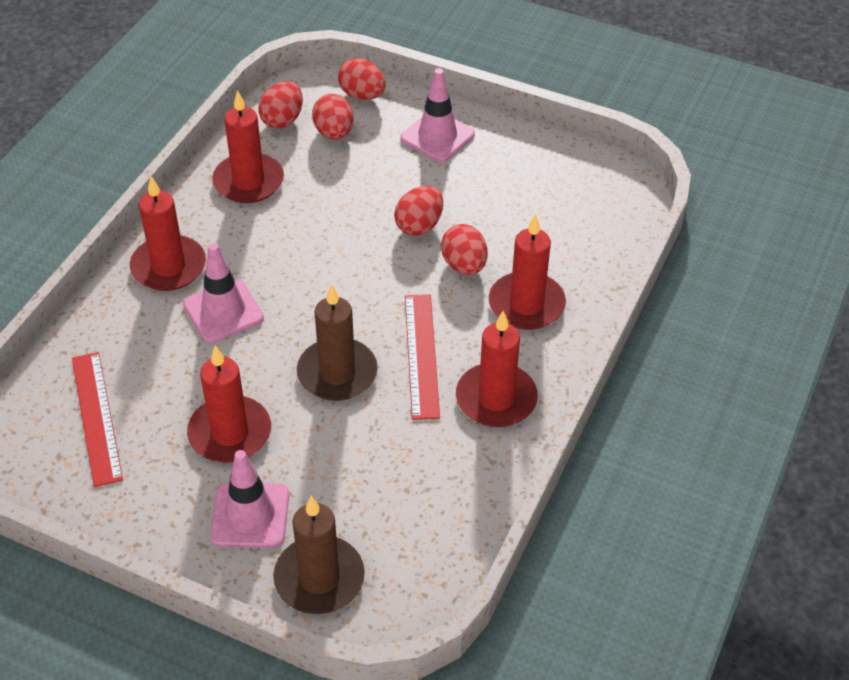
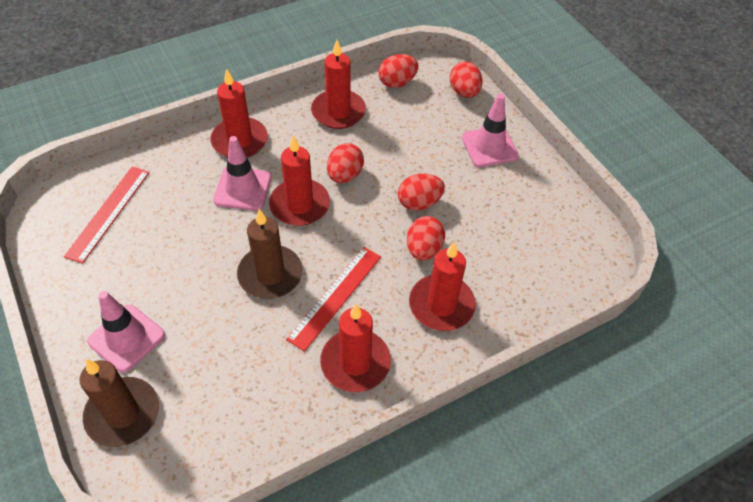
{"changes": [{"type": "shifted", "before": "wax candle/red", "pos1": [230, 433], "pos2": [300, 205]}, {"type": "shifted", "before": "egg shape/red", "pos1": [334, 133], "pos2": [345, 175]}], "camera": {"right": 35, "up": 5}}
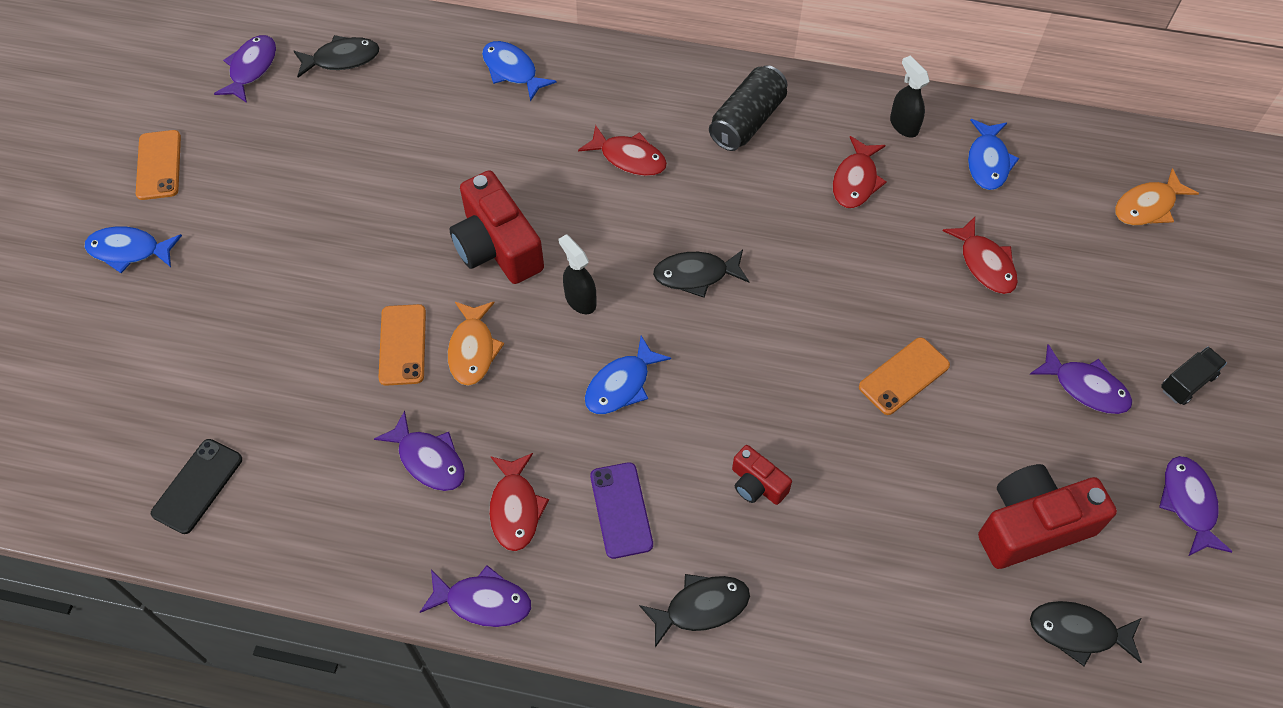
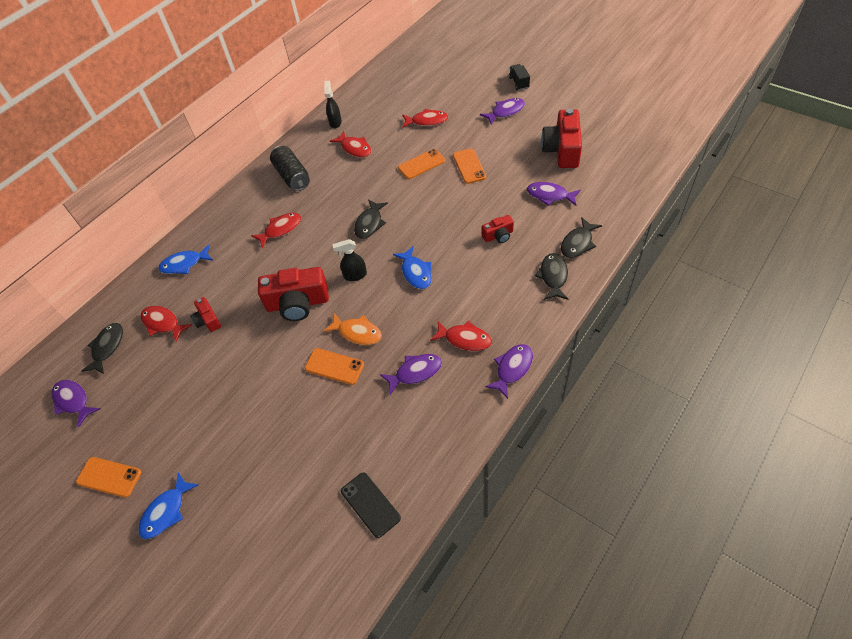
{"changes": [{"type": "new", "after": "fish/red", "pos2": [163, 323]}, {"type": "new", "after": "camera/red", "pos2": [208, 320]}, {"type": "rotated", "before": "spray cleaner/ebony", "pos1": [903, 125], "pos2": [335, 122], "turn": 90}, {"type": "new", "after": "smartphone/bright orange", "pos2": [421, 164]}, {"type": "shifted", "before": "fish/violet", "pos1": [1189, 503], "pos2": [550, 195]}, {"type": "shifted", "before": "fish/ebony", "pos1": [1078, 632], "pos2": [578, 243]}, {"type": "gone", "before": "smartphone/violet", "pos1": [621, 510]}, {"type": "gone", "before": "fish/cobalt", "pos1": [987, 162]}, {"type": "gone", "before": "fish/bright orange", "pos1": [1147, 206]}], "camera": {"right": -60, "up": -5}}
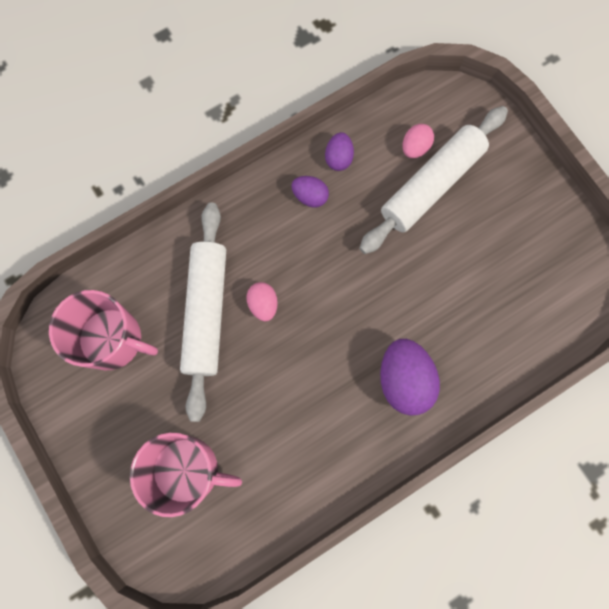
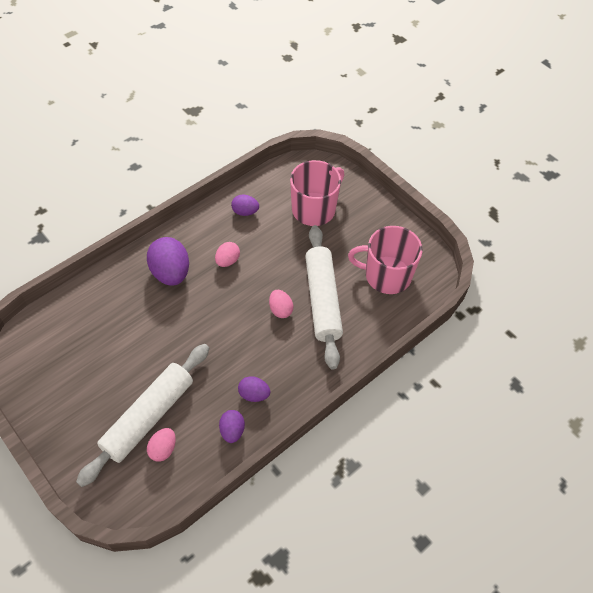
{"changes": [{"type": "new", "after": "egg shape/pink", "pos2": [227, 261]}, {"type": "new", "after": "egg shape/violet", "pos2": [245, 212]}, {"type": "rotated", "before": "tea mug/pink", "pos1": [187, 470], "pos2": [314, 209], "turn": 135}], "camera": {"right": 170, "up": -20}}
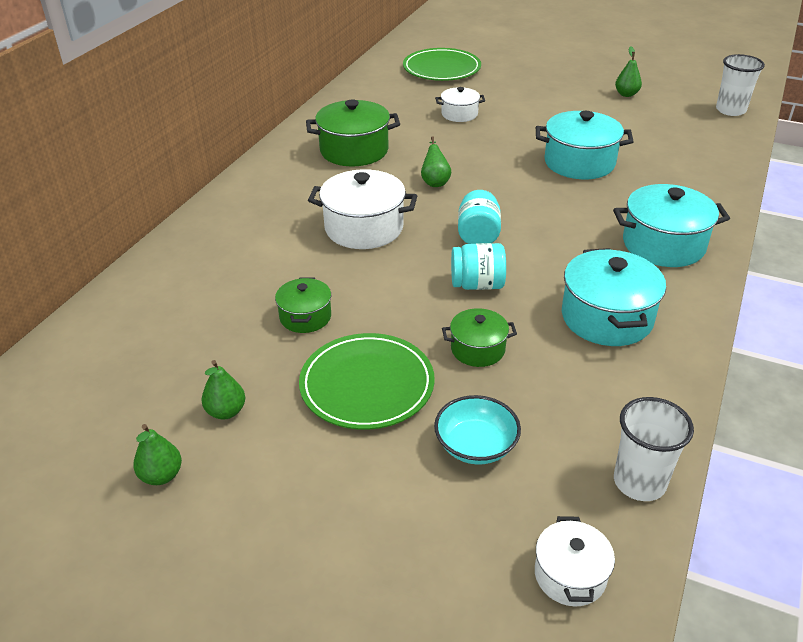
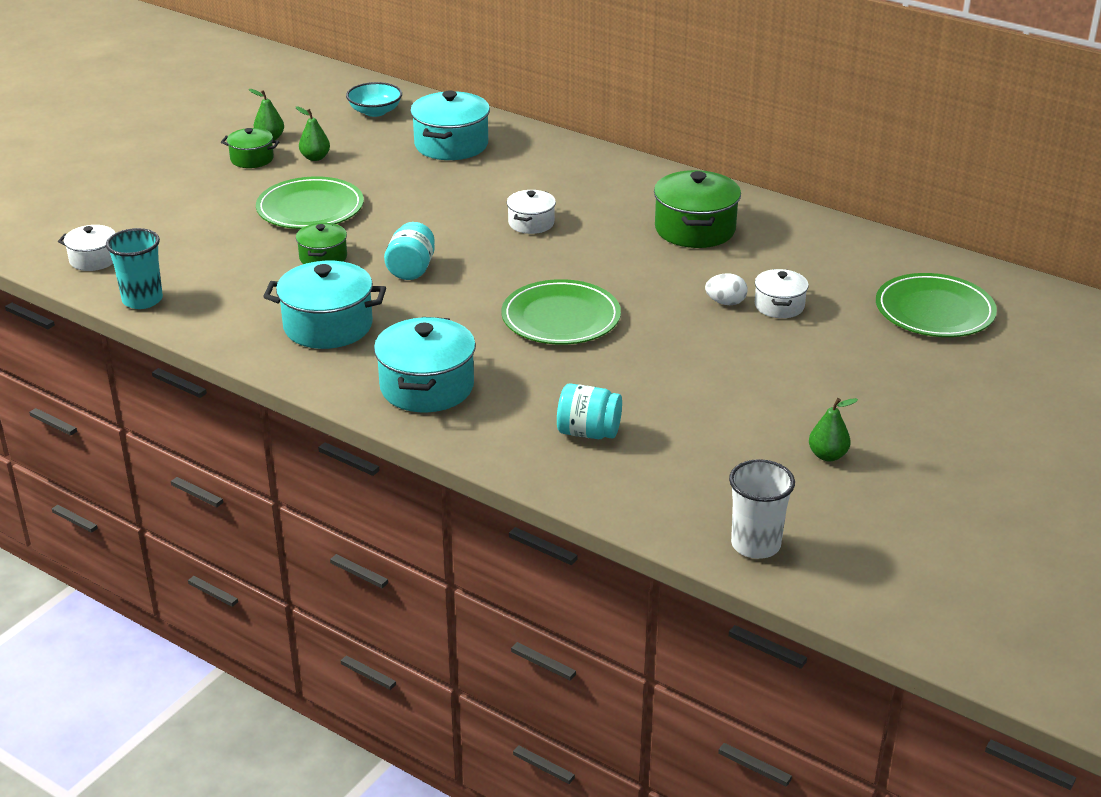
{"changes": [{"type": "repainted", "before": "tumbler/white", "after": "tumbler/aqua", "pos1": [639, 482], "pos2": [142, 300]}, {"type": "shifted", "before": "stockpot/emerald", "pos1": [305, 317], "pos2": [252, 159]}, {"type": "shifted", "before": "deep dish/aqua", "pos1": [476, 446], "pos2": [375, 111]}, {"type": "shifted", "before": "stockpot/aqua", "pos1": [579, 163], "pos2": [451, 145]}, {"type": "new", "after": "plate/emerald", "pos2": [561, 318]}, {"type": "scaled", "before": "stockpot/white", "pos1": [364, 228], "pos2": [531, 223], "scale": 0.57}, {"type": "shifted", "before": "jar/aqua", "pos1": [478, 235], "pos2": [588, 432]}, {"type": "new", "after": "egg shape/white", "pos2": [725, 302]}, {"type": "gone", "before": "pear/emerald", "pos1": [435, 181]}], "camera": {"right": 100, "up": -5}}
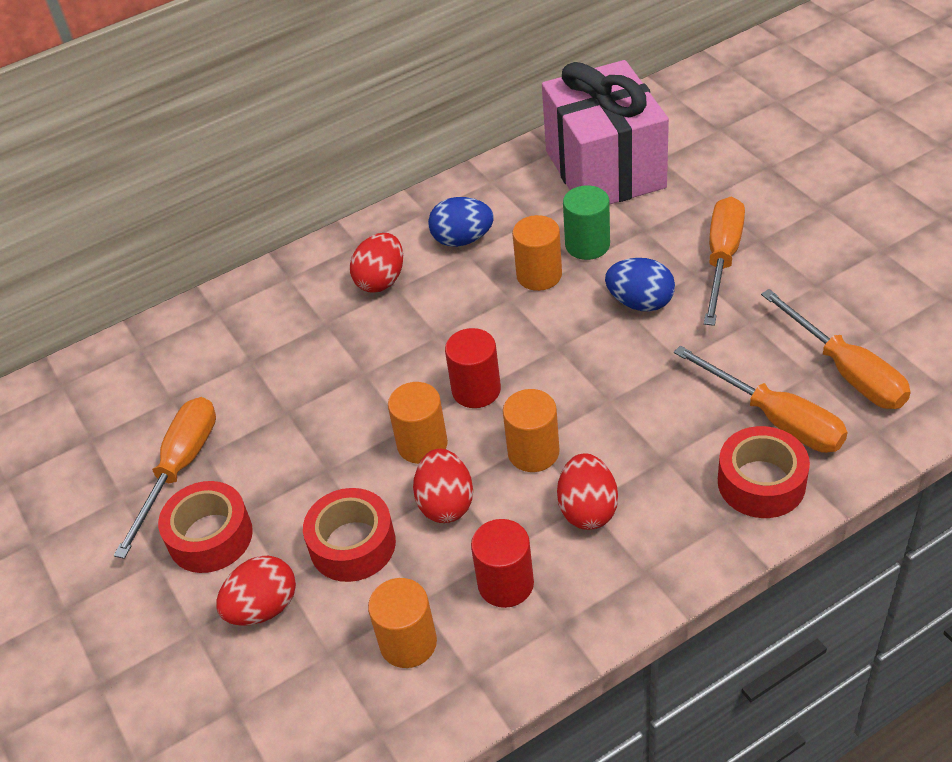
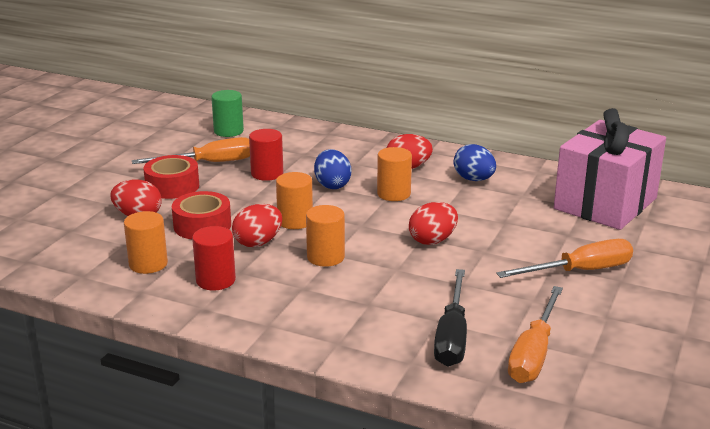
{"changes": [{"type": "shifted", "before": "cylinder/emerald", "pos1": [587, 245], "pos2": [228, 131]}, {"type": "shifted", "before": "cylinder/red", "pos1": [476, 390], "pos2": [267, 174]}, {"type": "shifted", "before": "egg shape/cobalt", "pos1": [640, 302], "pos2": [332, 185]}, {"type": "shifted", "before": "cylinder/bright orange", "pos1": [539, 275], "pos2": [393, 194]}, {"type": "shifted", "before": "egg shape/red", "pos1": [587, 509], "pos2": [432, 240]}, {"type": "repainted", "before": "screwdriver/bright orange", "after": "screwdriver/ebony", "pos1": [775, 418], "pos2": [452, 336]}, {"type": "gone", "before": "sticky tape/red", "pos1": [761, 482]}], "camera": {"right": 50, "up": -20}}
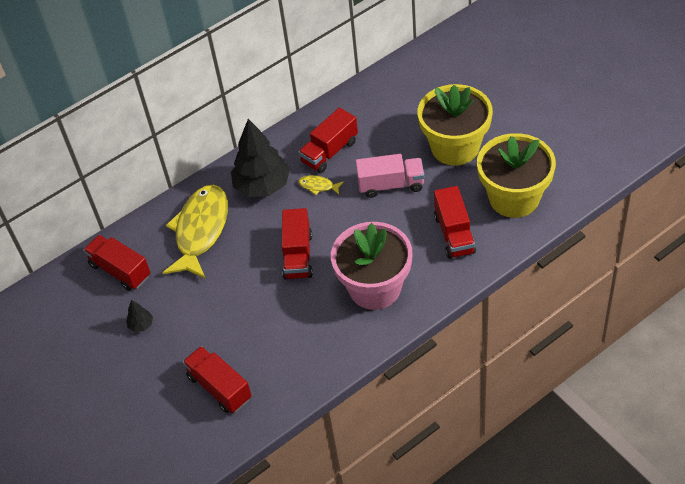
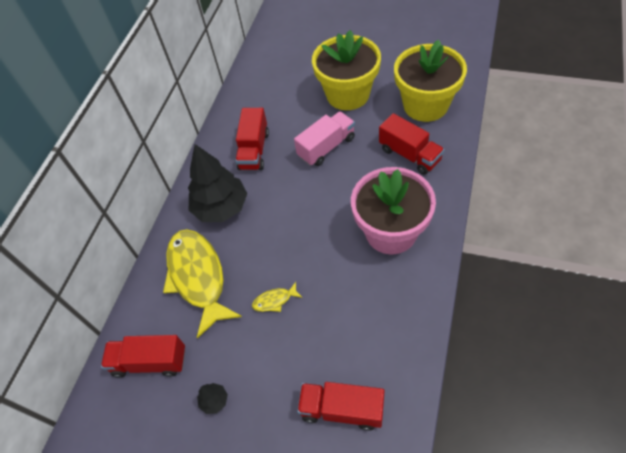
{"changes": [{"type": "shifted", "before": "fish/yellow", "pos1": [318, 186], "pos2": [274, 300]}, {"type": "gone", "before": "truck/red", "pos1": [298, 255]}], "camera": {"right": -35, "up": 5}}
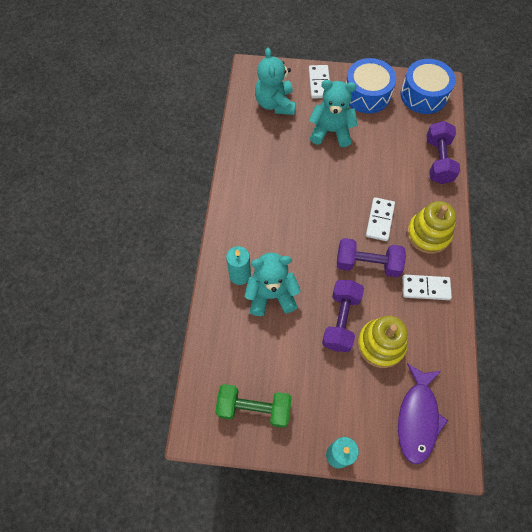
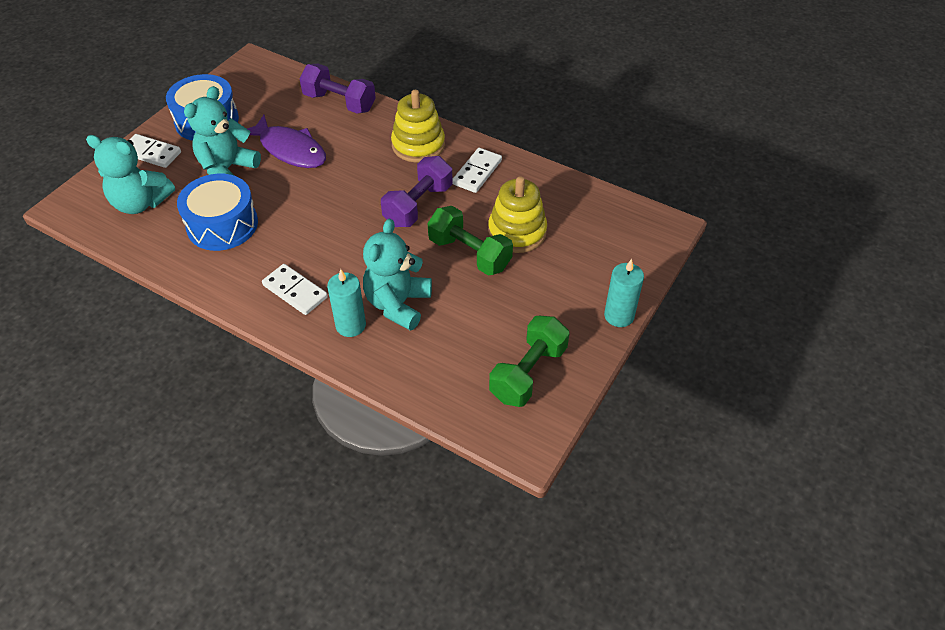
{"changes": [{"type": "shifted", "before": "drum/cobalt", "pos1": [424, 95], "pos2": [222, 225]}, {"type": "shifted", "before": "fish/violet", "pos1": [417, 418], "pos2": [290, 150]}, {"type": "shifted", "before": "domino/white", "pos1": [379, 220], "pos2": [295, 291]}, {"type": "repainted", "before": "dumbbell/violet", "after": "dumbbell/emerald", "pos1": [341, 320], "pos2": [469, 254]}], "camera": {"right": -65, "up": -15}}
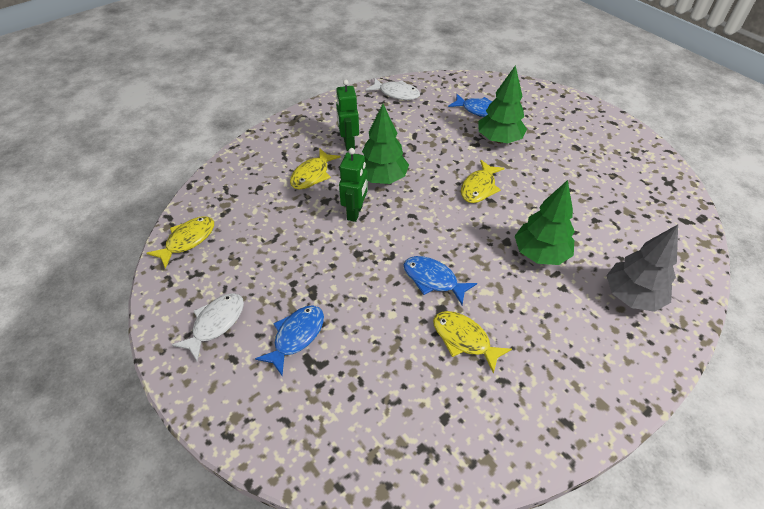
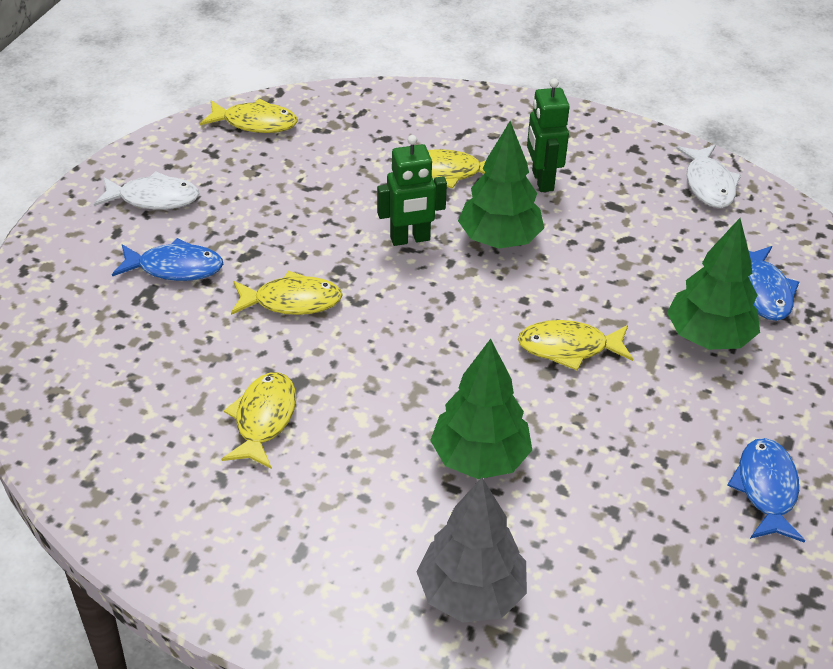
{"changes": [{"type": "new", "after": "fish/yellow", "pos2": [292, 301]}, {"type": "rotated", "before": "toy robot/emerald", "pos1": [348, 144], "pos2": [542, 180], "turn": -60}, {"type": "shifted", "before": "fish/cobalt", "pos1": [433, 280], "pos2": [766, 489]}], "camera": {"right": 60, "up": -5}}
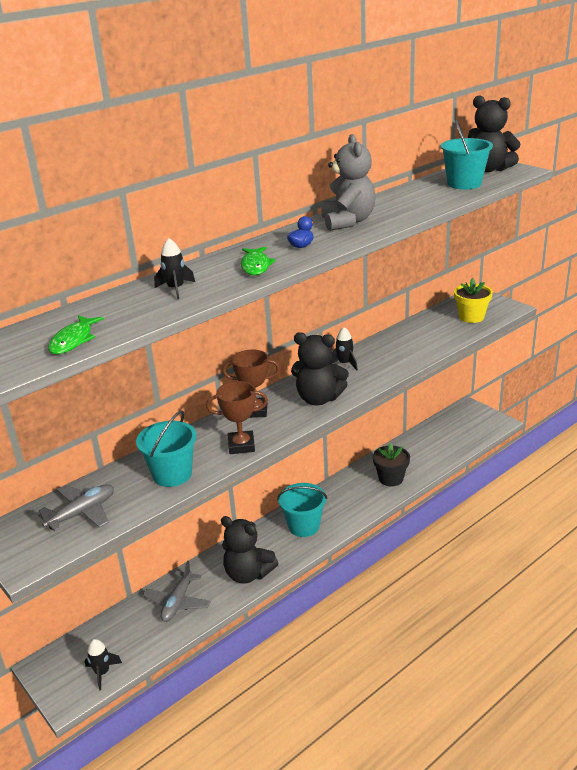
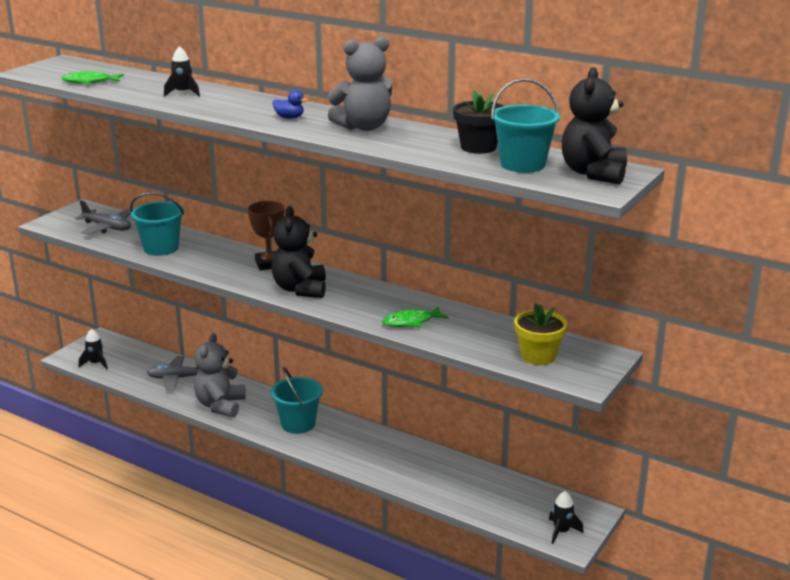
{"changes": [{"type": "repainted", "before": "teddy bear/ebony", "after": "teddy bear/grey", "pos1": [248, 574], "pos2": [220, 405]}, {"type": "shifted", "before": "fish/emerald", "pos1": [255, 266], "pos2": [411, 322]}, {"type": "shifted", "before": "flower pot/ebony", "pos1": [391, 478], "pos2": [478, 147]}, {"type": "shifted", "before": "rocket/ebony", "pos1": [344, 363], "pos2": [561, 532]}, {"type": "gone", "before": "award cup/dark brown", "pos1": [241, 445]}], "camera": {"right": 70, "up": -5}}
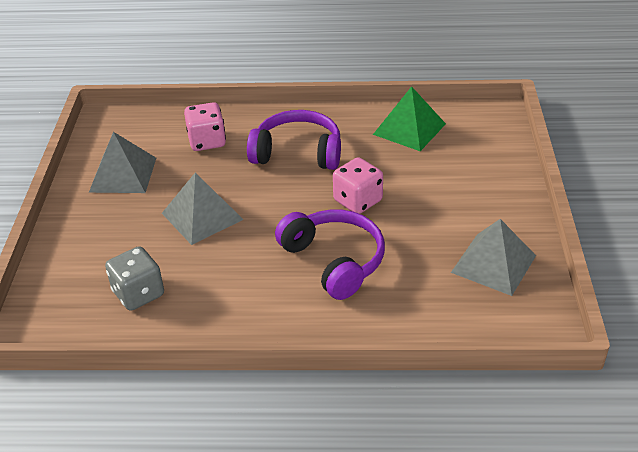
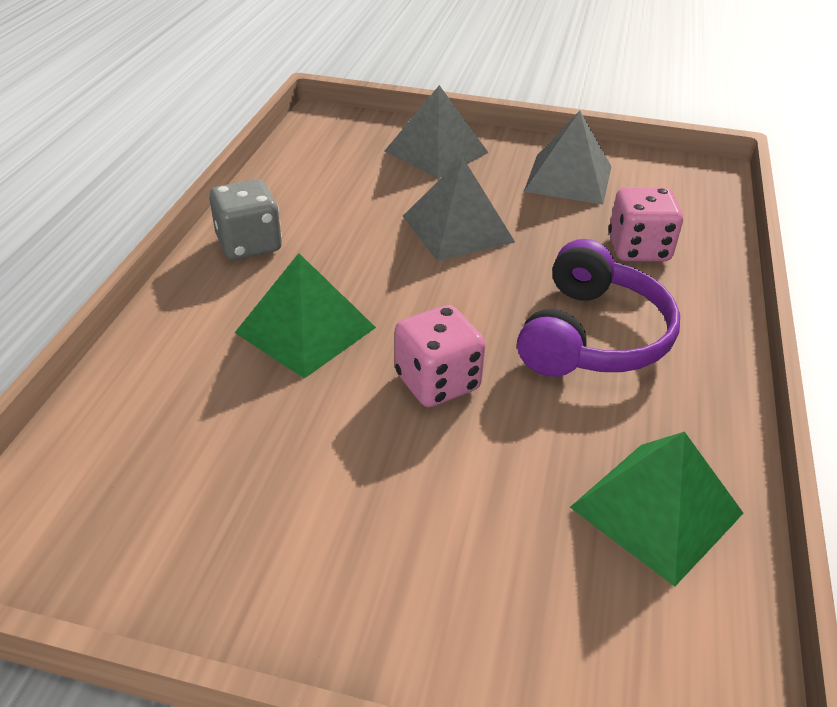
{"changes": [{"type": "shifted", "before": "die/grey", "pos1": [138, 293], "pos2": [249, 244]}, {"type": "swapped", "before": "over-ear headphones/violet", "after": "pyramid/emerald", "pos1": [334, 261], "pos2": [305, 329]}, {"type": "shifted", "before": "pyramid/grey", "pos1": [493, 263], "pos2": [436, 152]}], "camera": {"right": 100, "up": 0}}
